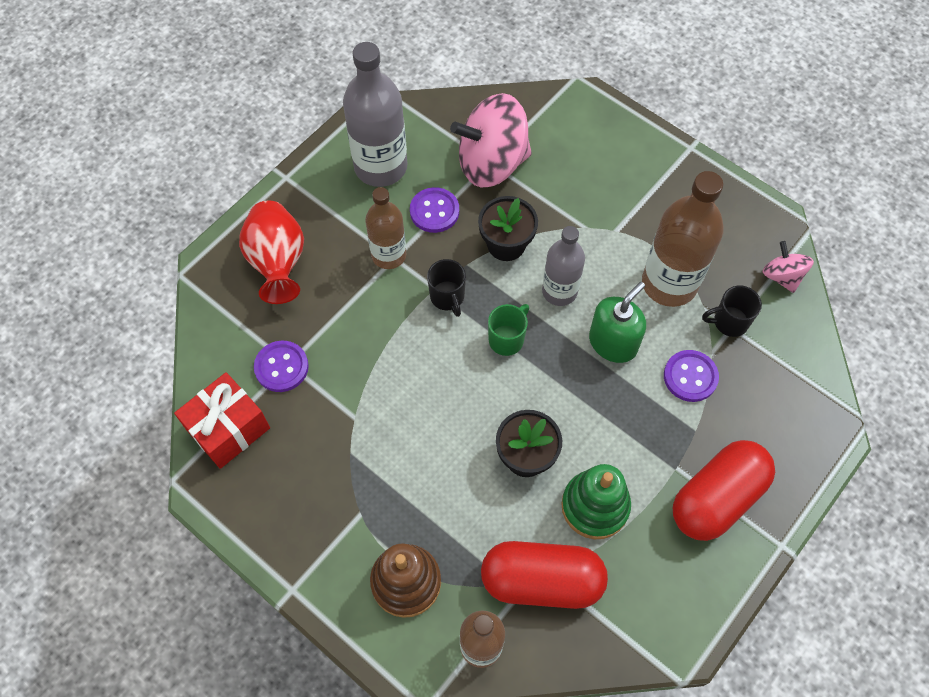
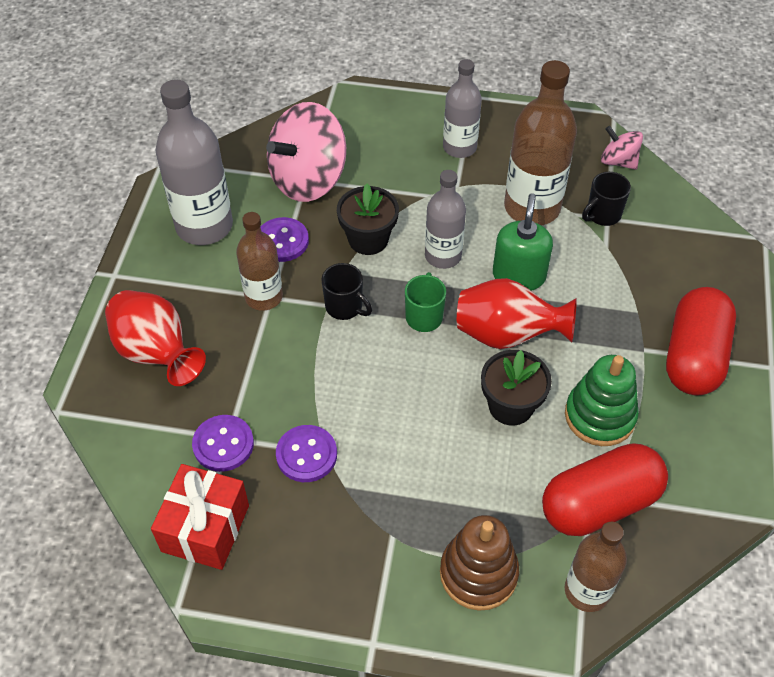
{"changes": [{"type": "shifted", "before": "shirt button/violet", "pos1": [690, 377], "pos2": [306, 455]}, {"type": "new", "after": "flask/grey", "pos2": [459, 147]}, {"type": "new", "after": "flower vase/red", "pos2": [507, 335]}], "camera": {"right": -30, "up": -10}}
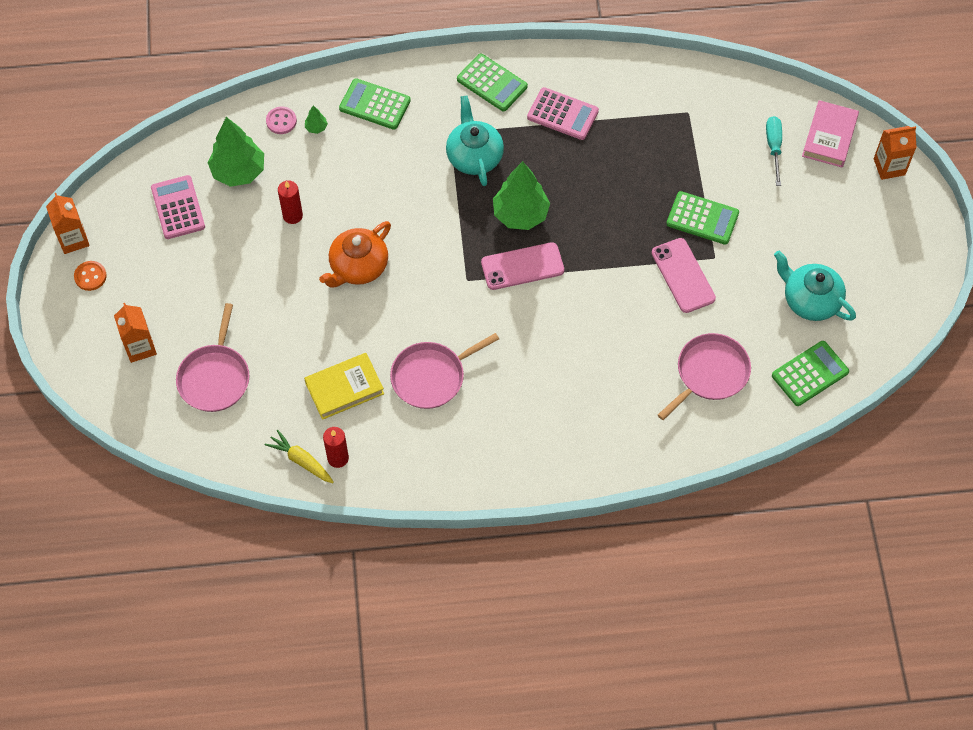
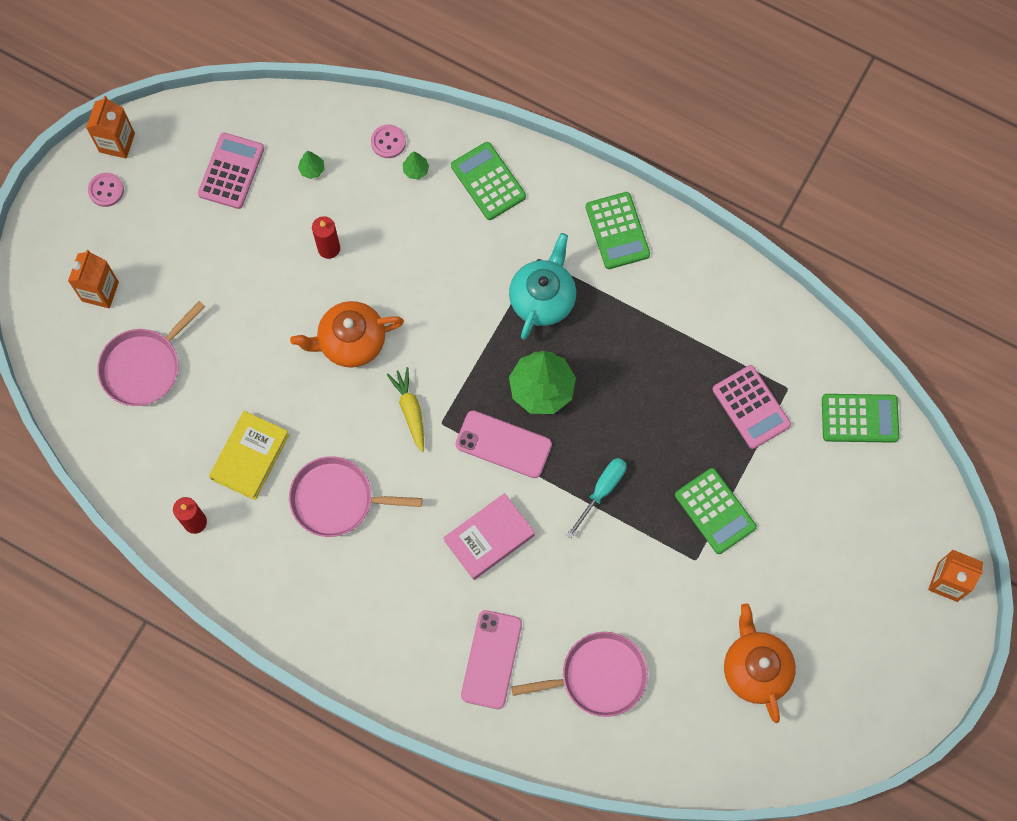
{"changes": [{"type": "repainted", "before": "shirt button/bright orange", "after": "shirt button/pink", "pos1": [90, 276], "pos2": [106, 190]}, {"type": "rotated", "before": "hardcover/yellow", "pos1": [344, 388], "pos2": [250, 457], "turn": -75}, {"type": "scaled", "before": "tree/emerald", "pos1": [238, 171], "pos2": [312, 169], "scale": 0.41}, {"type": "shifted", "before": "carrot/yellow", "pos1": [301, 461], "pos2": [410, 410]}, {"type": "shifted", "before": "hardcover/pink", "pos1": [829, 137], "pos2": [489, 538]}, {"type": "shifted", "before": "smartphone/pink", "pos1": [683, 275], "pos2": [491, 659]}, {"type": "shifted", "before": "screwdriver/aqua", "pos1": [773, 147], "pos2": [601, 491]}, {"type": "shifted", "before": "adding machine/pink", "pos1": [562, 114], "pos2": [751, 407]}, {"type": "repainted", "before": "china teapot/aqua", "after": "china teapot/bright orange", "pos1": [810, 300], "pos2": [755, 669]}, {"type": "shifted", "before": "adding machine/emerald", "pos1": [810, 374], "pos2": [859, 418]}], "camera": {"right": 35, "up": 10}}
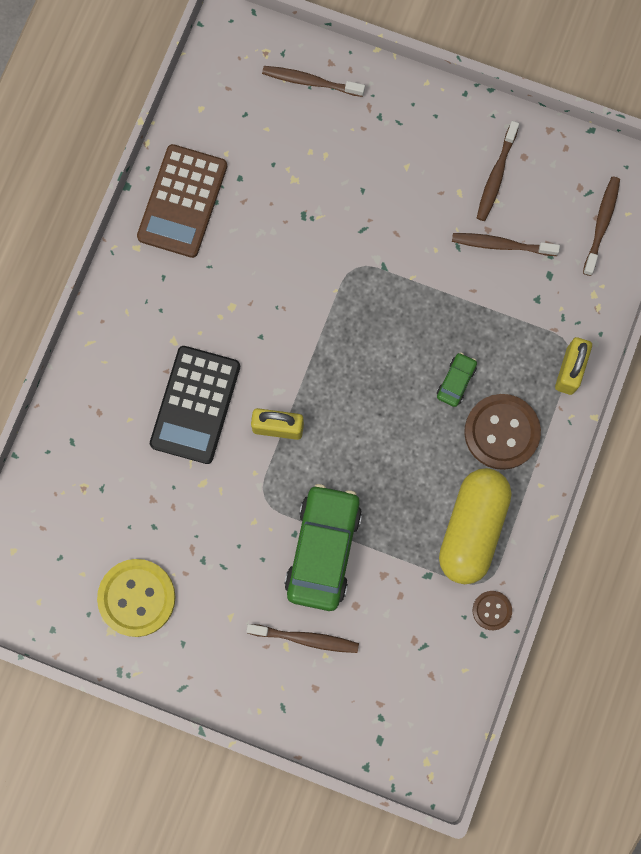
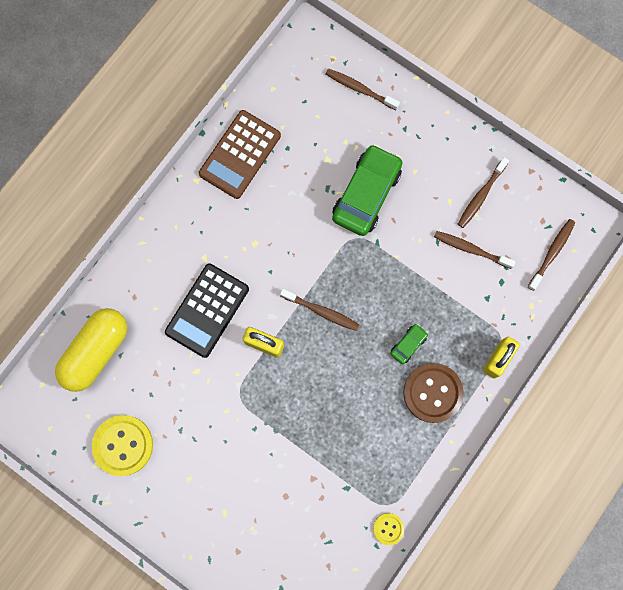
{"changes": [{"type": "shifted", "before": "pill/yellow", "pos1": [472, 528], "pos2": [96, 352]}, {"type": "shifted", "before": "tooth brush/dark brown", "pos1": [305, 638], "pos2": [321, 311]}, {"type": "shifted", "before": "toy car/emerald", "pos1": [323, 549], "pos2": [366, 194]}, {"type": "repainted", "before": "shirt button/dark brown", "after": "shirt button/yellow", "pos1": [492, 610], "pos2": [388, 528]}], "camera": {"right": 15, "up": 0}}
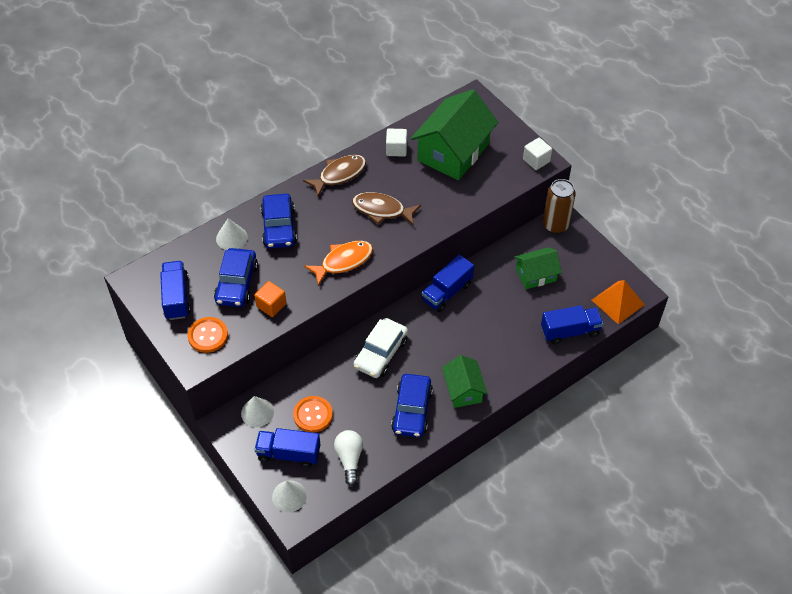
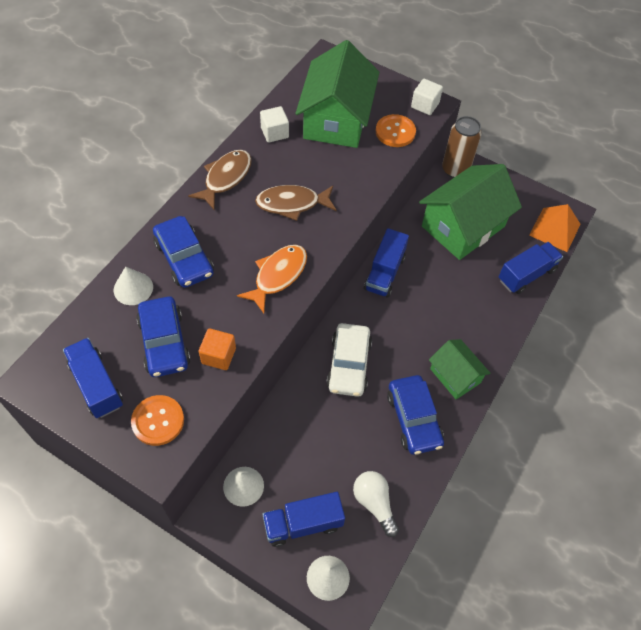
{"changes": [{"type": "shifted", "before": "shirt button/bright orange", "pos1": [313, 415], "pos2": [395, 132]}, {"type": "scaled", "before": "toy house/emerald", "pos1": [536, 275], "pos2": [463, 226], "scale": 1.84}], "camera": {"right": -25, "up": 5}}
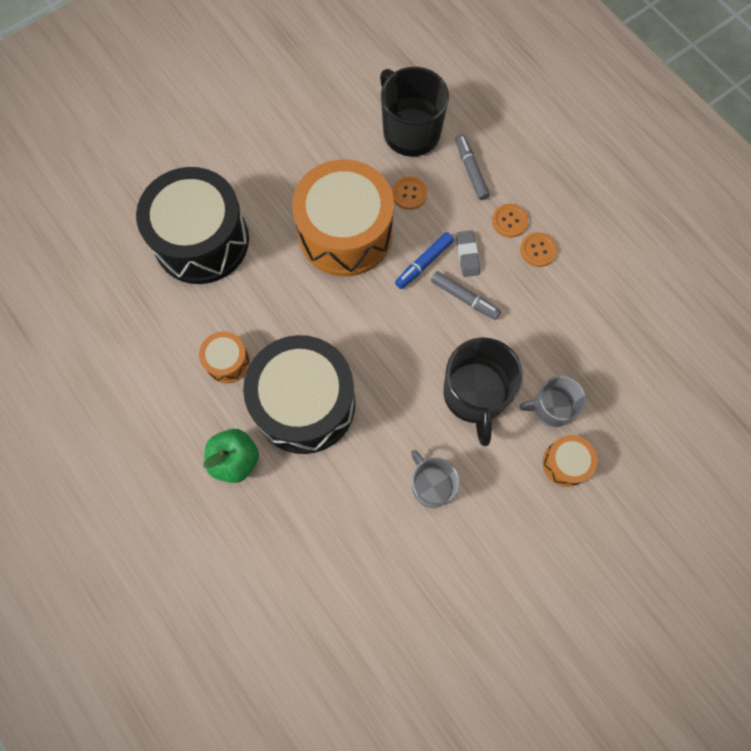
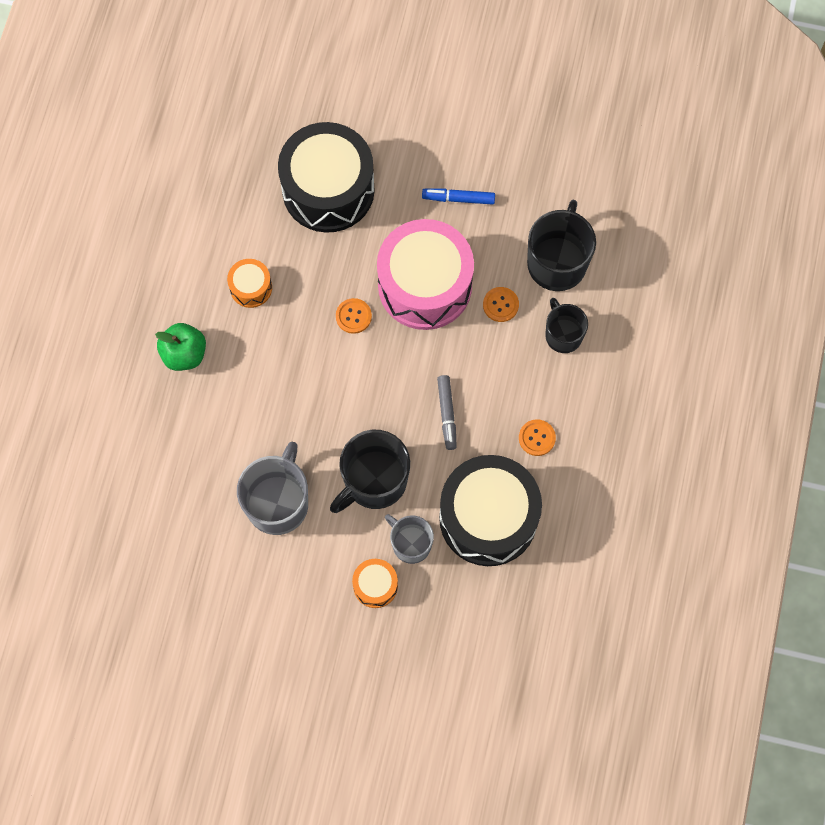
{"changes": [{"type": "scaled", "before": "tea mug/grey", "pos1": [431, 486], "pos2": [278, 503], "scale": 1.62}, {"type": "shifted", "before": "shirt button/bright orange", "pos1": [509, 221], "pos2": [353, 316]}, {"type": "repainted", "before": "drum/bright orange", "after": "drum/pink", "pos1": [345, 233], "pos2": [425, 285]}, {"type": "shifted", "before": "marker/cobalt", "pos1": [424, 263], "pos2": [459, 199]}, {"type": "shifted", "before": "drum/ebony", "pos1": [304, 403], "pos2": [488, 518]}, {"type": "swapped", "before": "marker/grey", "after": "tea mug/ebony", "pos1": [471, 171], "pos2": [563, 335]}, {"type": "gone", "before": "eraser/grey", "pos1": [467, 255]}], "camera": {"right": 50, "up": 0}}
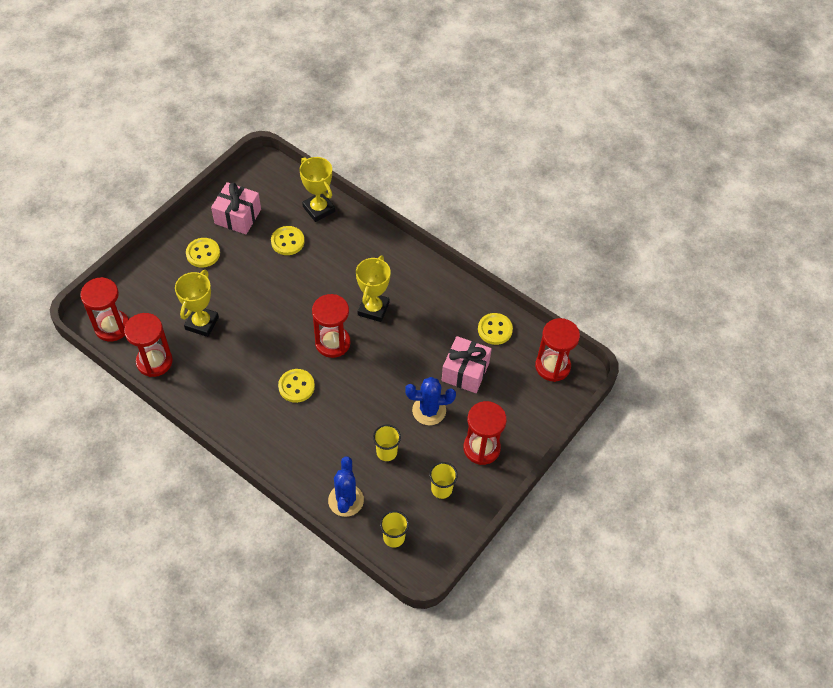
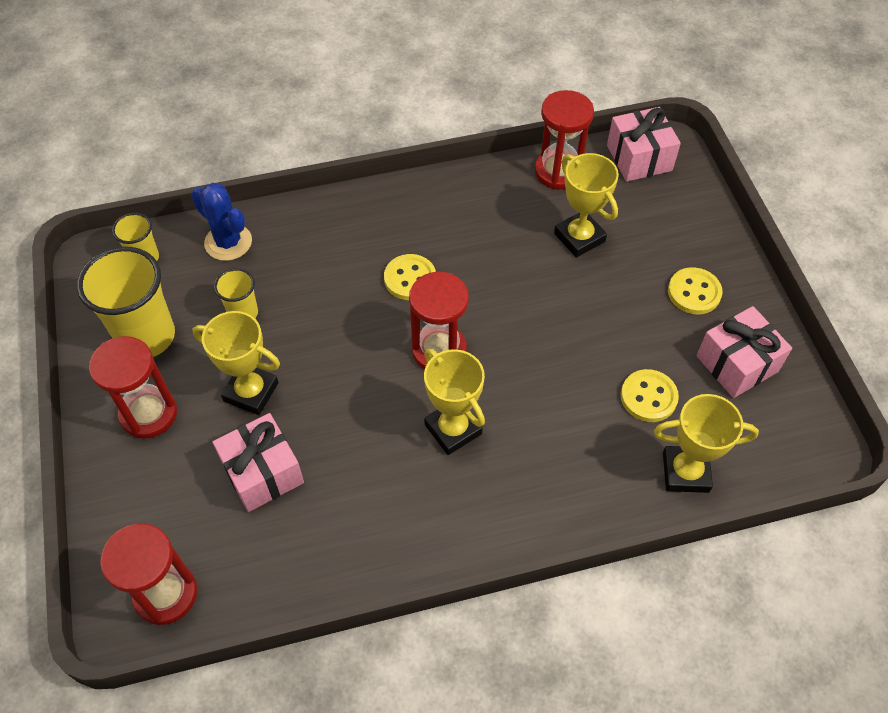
{"changes": [{"type": "scaled", "before": "tumbler/yellow", "pos1": [441, 489], "pos2": [146, 336], "scale": 1.92}, {"type": "swapped", "before": "cactus/cobalt", "after": "award cup/yellow", "pos1": [429, 410], "pos2": [251, 392]}, {"type": "swapped", "before": "sand timer/red", "after": "present/pink", "pos1": [112, 327], "pos2": [639, 158]}, {"type": "gone", "before": "shirt button/yellow", "pos1": [495, 329]}], "camera": {"right": 130, "up": 0}}
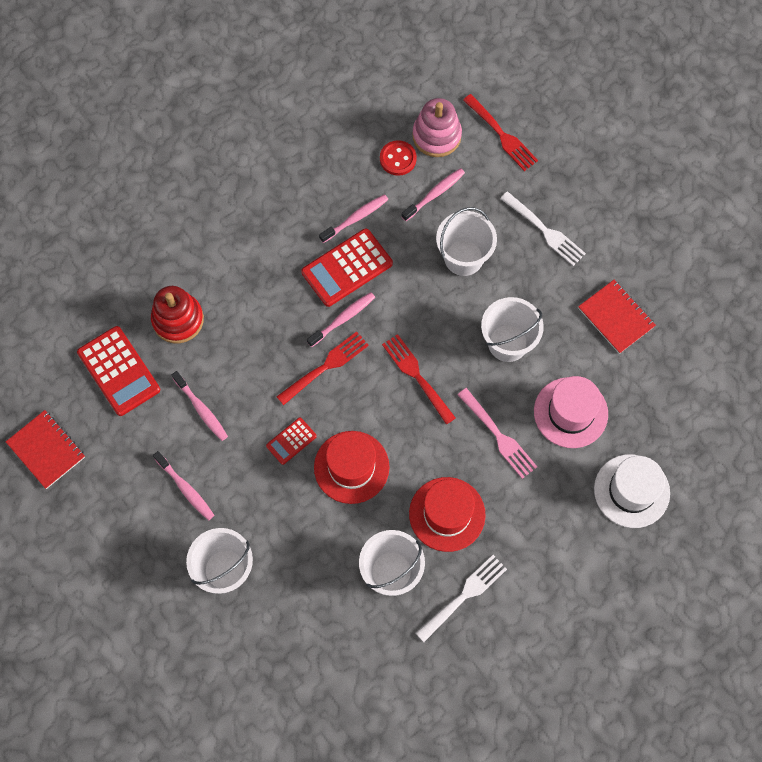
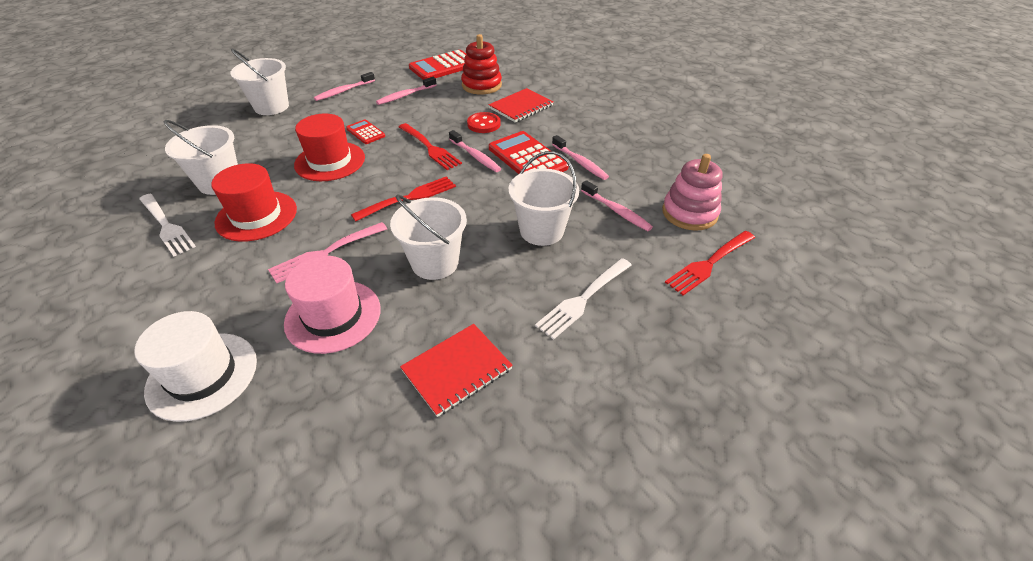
{"changes": [{"type": "shifted", "before": "shirt button/red", "pos1": [398, 159], "pos2": [483, 124]}, {"type": "shifted", "before": "notebook/red", "pos1": [46, 450], "pos2": [521, 107]}], "camera": {"right": 90, "up": -25}}
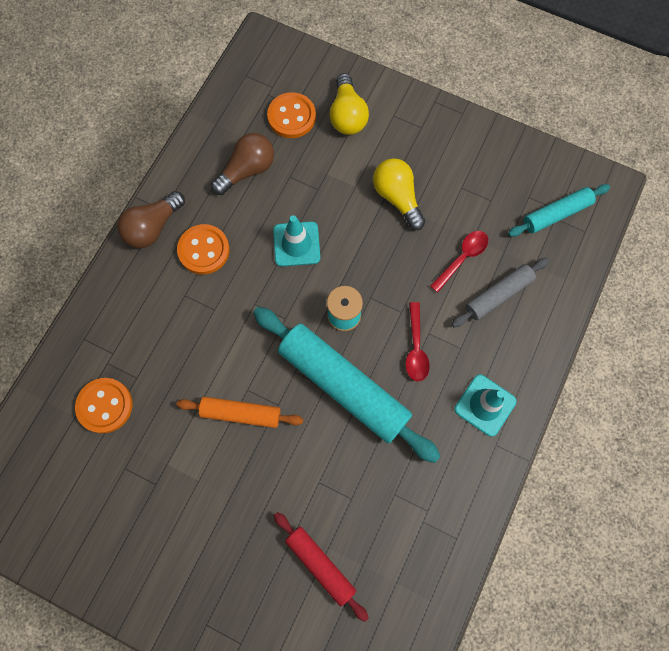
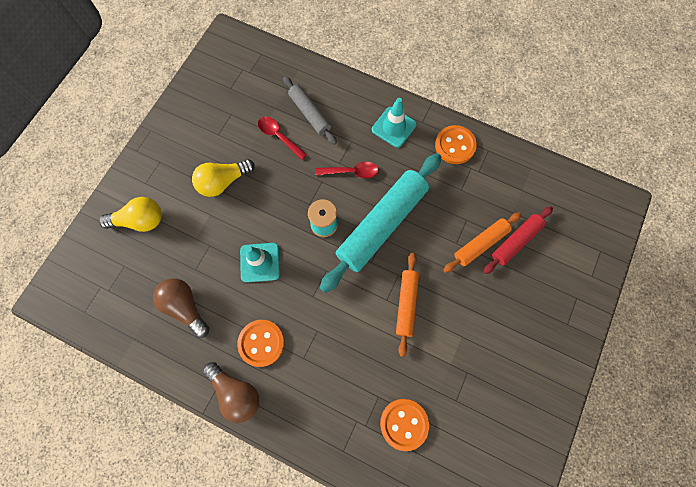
{"changes": [{"type": "shifted", "before": "shirt button/bright orange", "pos1": [291, 117], "pos2": [455, 145]}, {"type": "new", "after": "dough roller/bright orange", "pos2": [480, 244]}, {"type": "gone", "before": "dough roller/aqua", "pos1": [556, 214]}], "camera": {"right": -90, "up": 0}}
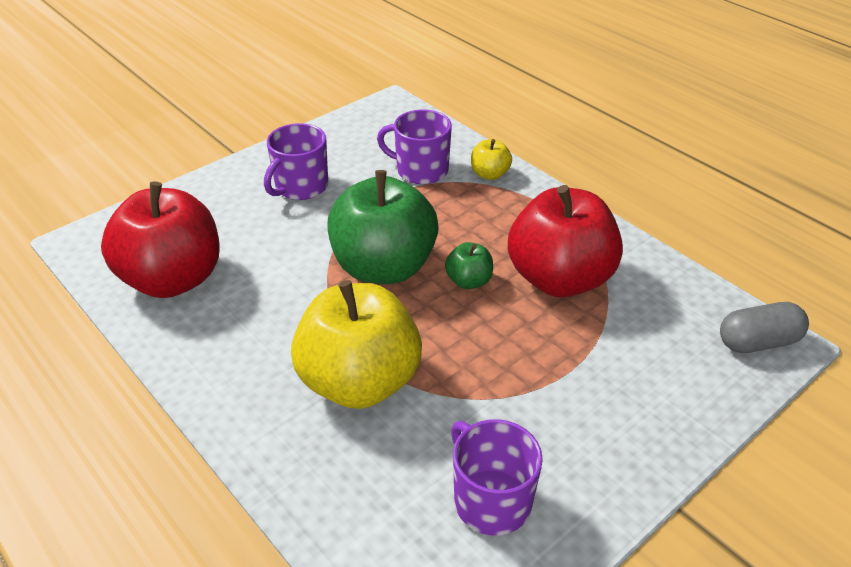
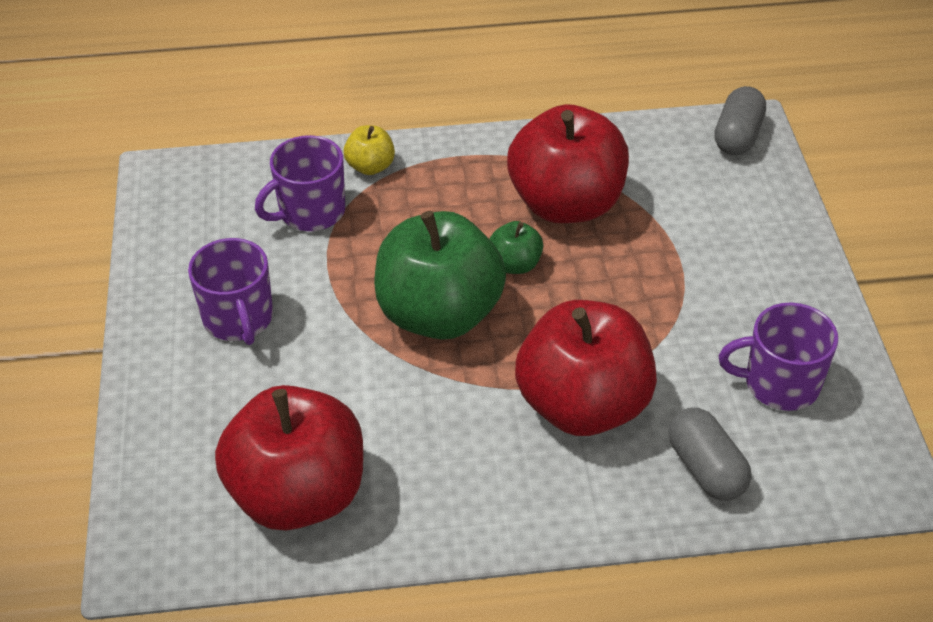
{"changes": [{"type": "repainted", "before": "apple/yellow", "after": "apple/red", "pos1": [359, 382], "pos2": [583, 405]}, {"type": "new", "after": "pill/grey", "pos2": [706, 468]}], "camera": {"right": -55, "up": 5}}
